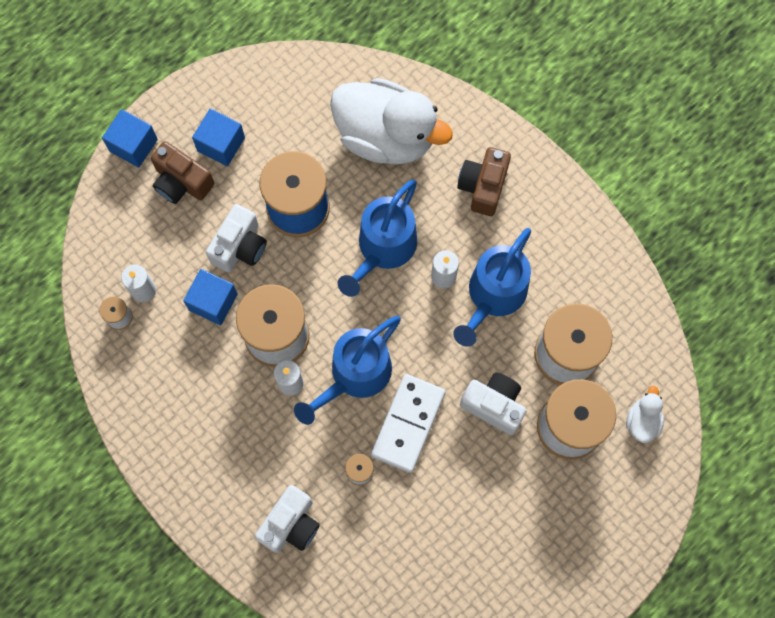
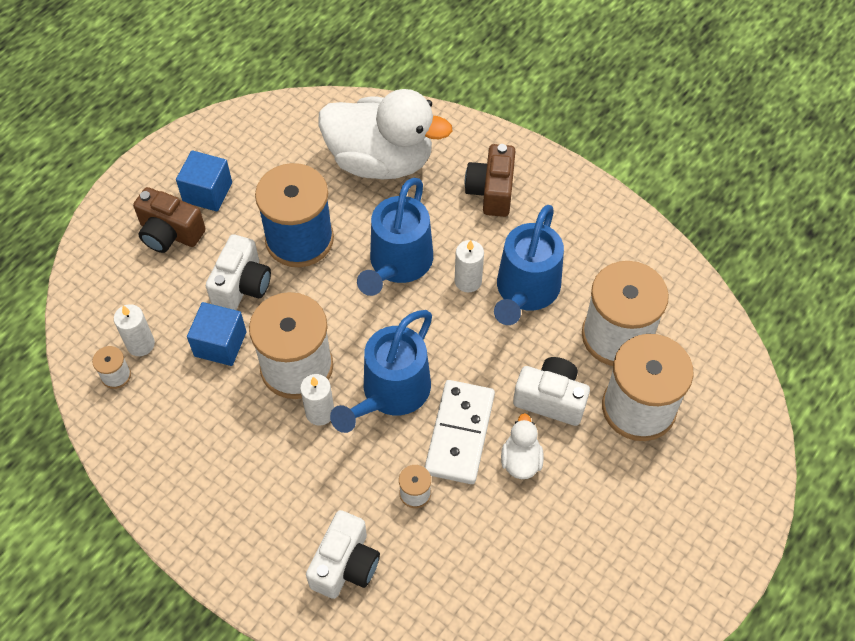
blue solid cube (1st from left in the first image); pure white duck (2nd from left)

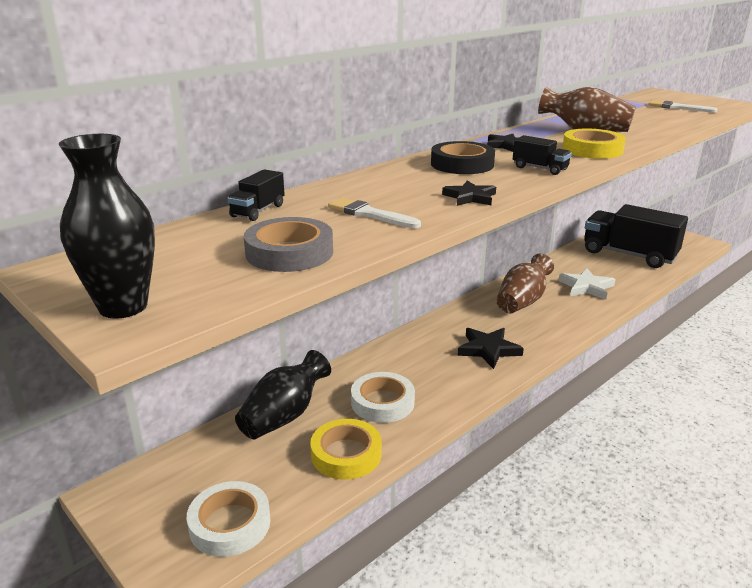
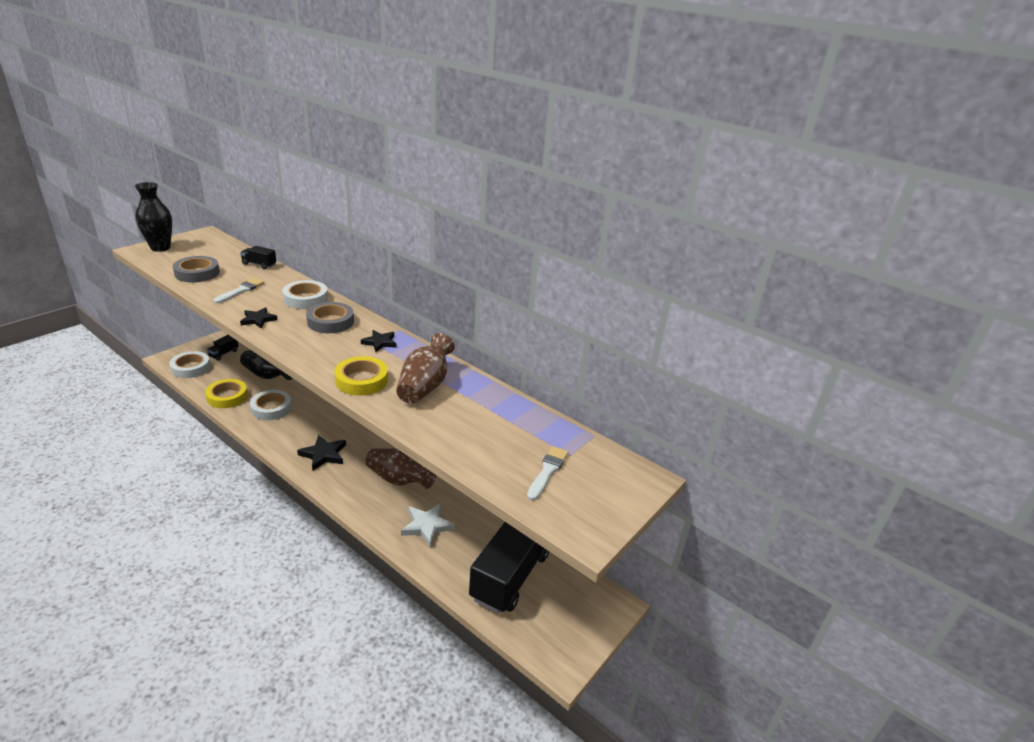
gray sticky tape (2nd from left); ebony lorry (1st from left); pure white sticky tape (3rd from left)

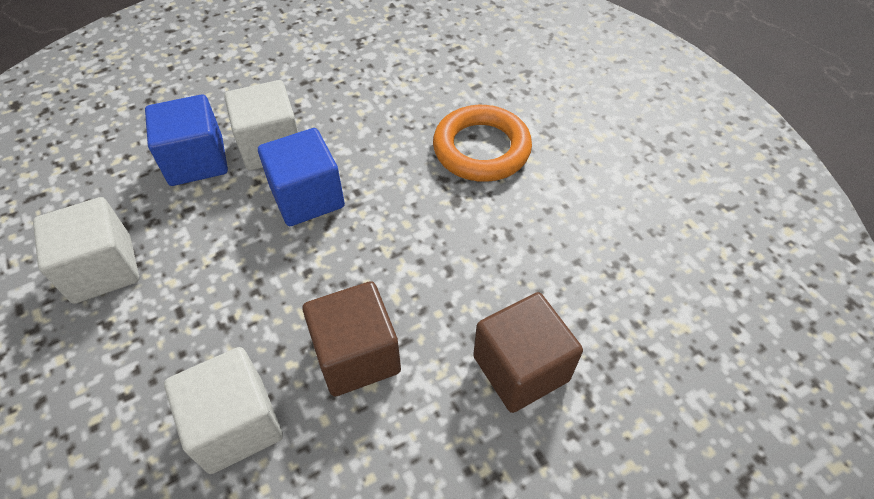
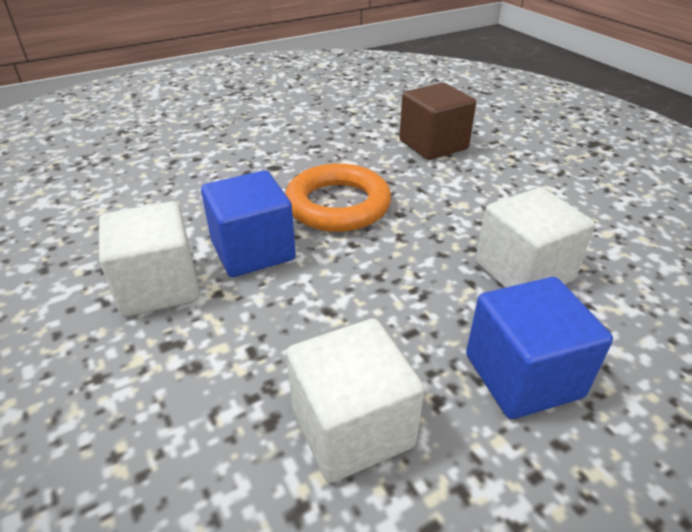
blue solid cube (2nd from left); dark brown solid cube (1st from left in the first image); orange hoop

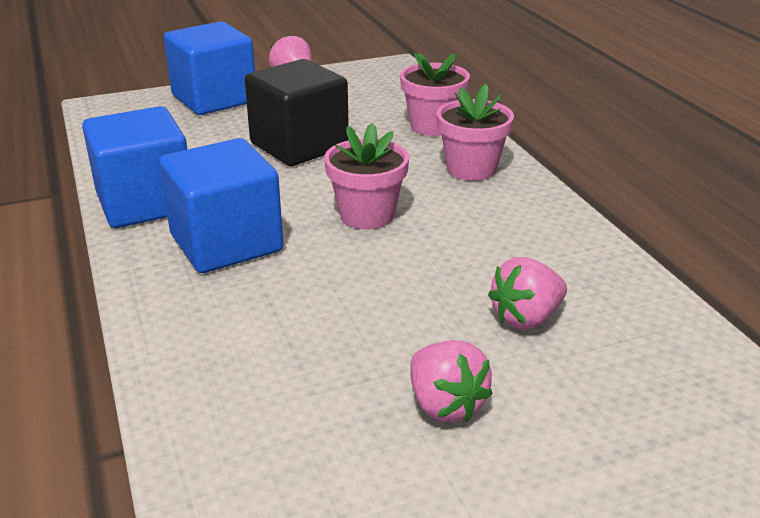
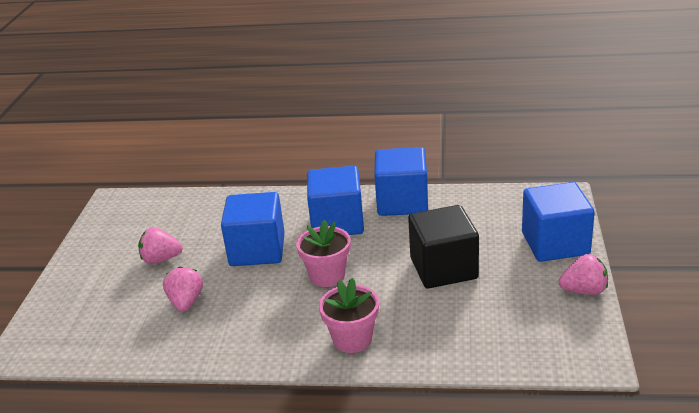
rose-pink plant pot (2nd from left in the first image); blue solid cube (1st from left)

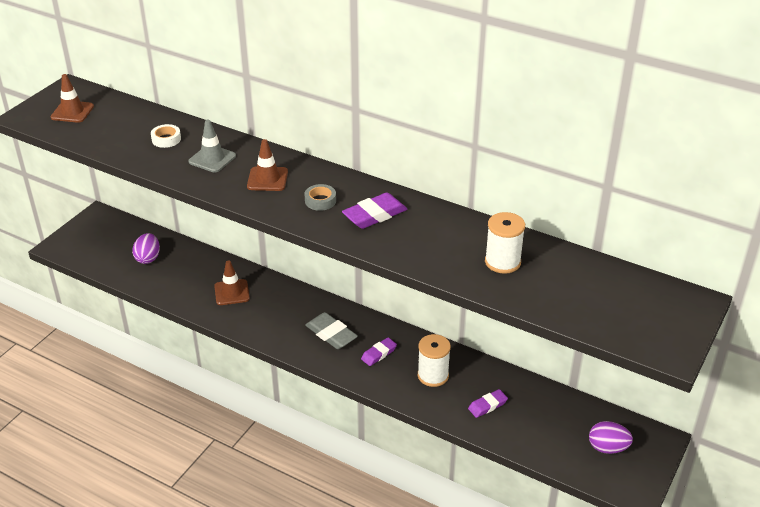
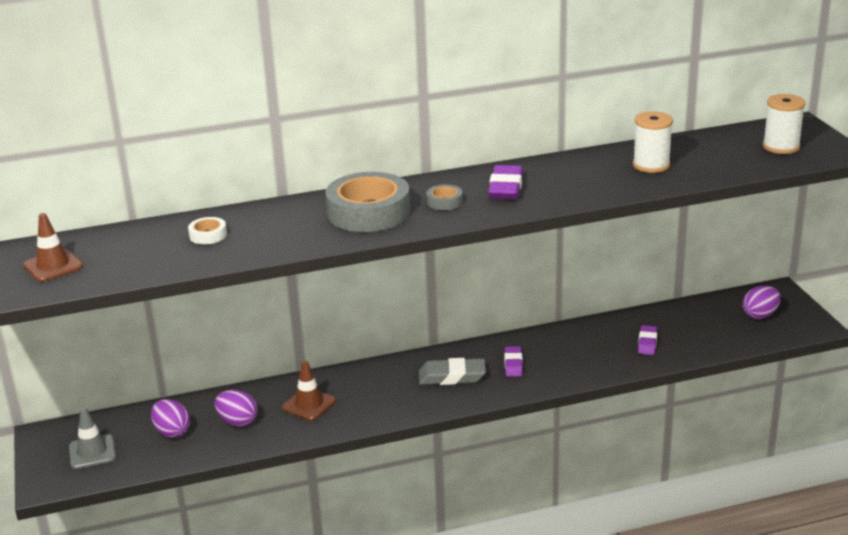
gray traffic cone; gray sticky tape (1st from left); pure white spool (2nd from left); violet toy egg (2nd from left)

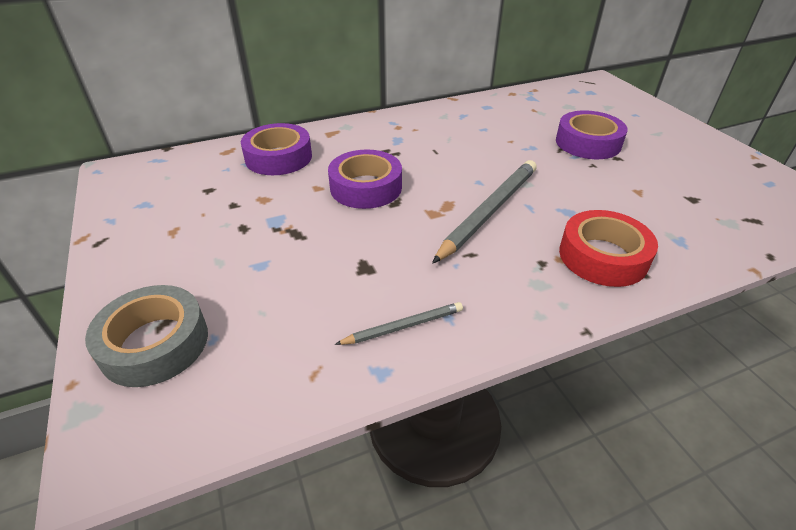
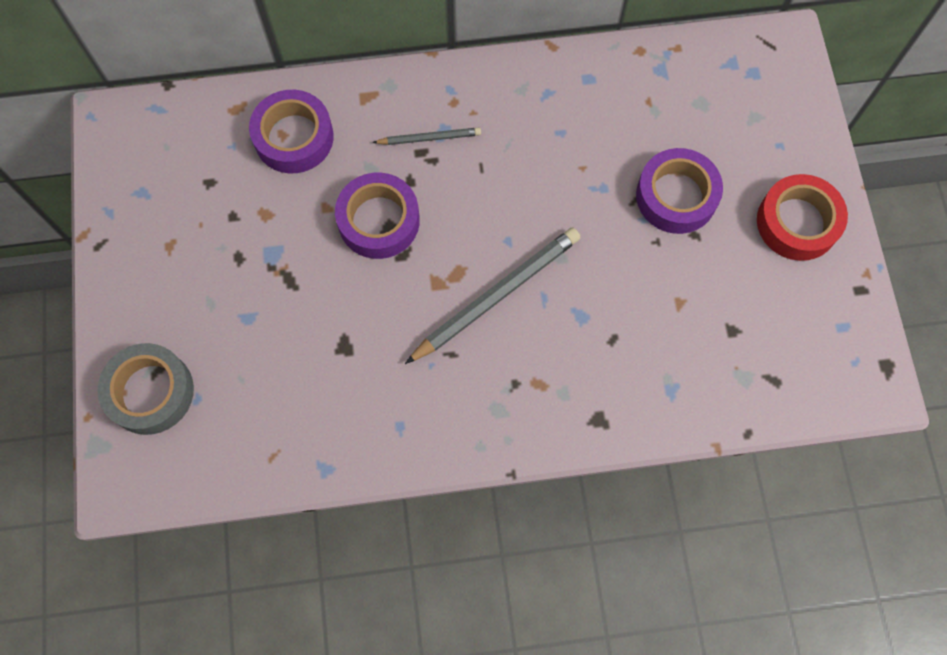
gray pencil (1st from left); red sticky tape

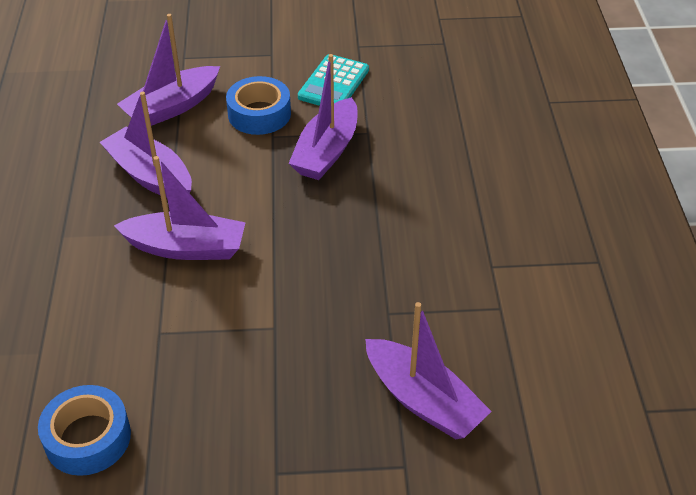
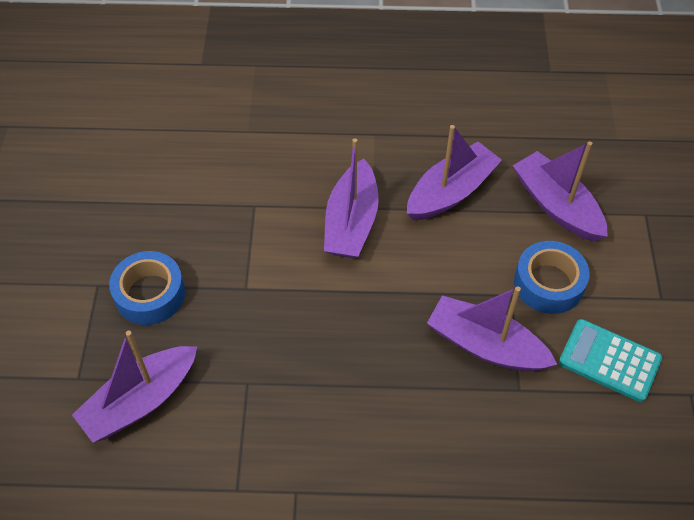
blue sticky tape (1st from left)

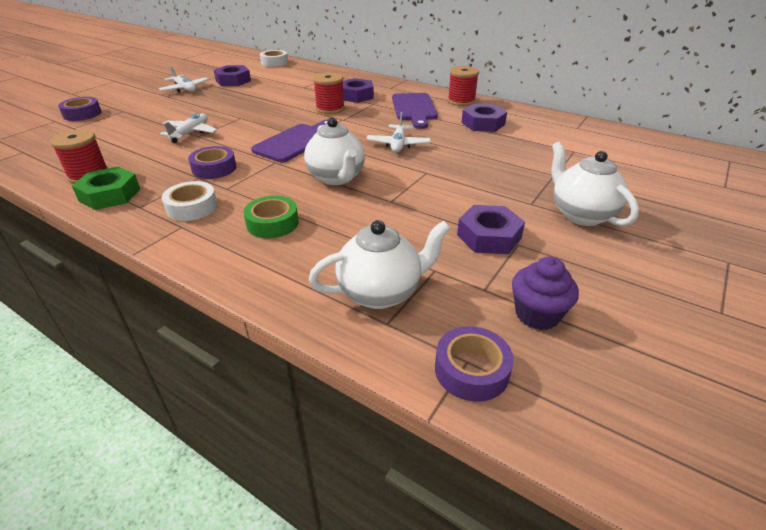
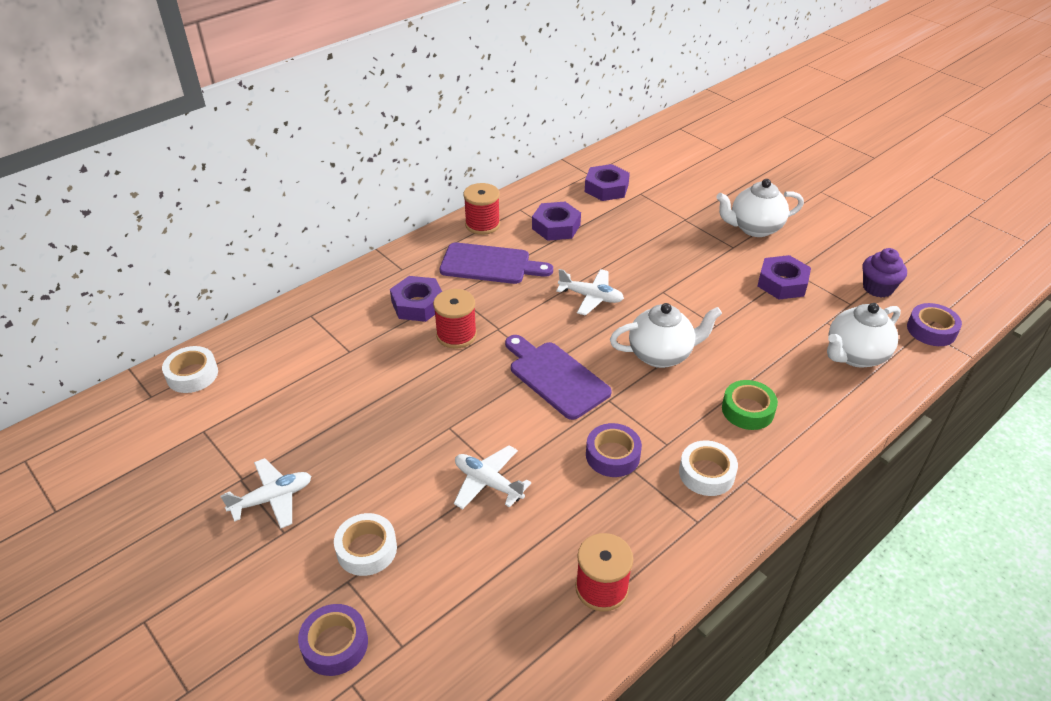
emerald hex nut; violet hex nut (3rd from left); pure white china teapot (3rd from left); pure white sticky tape (2nd from left)

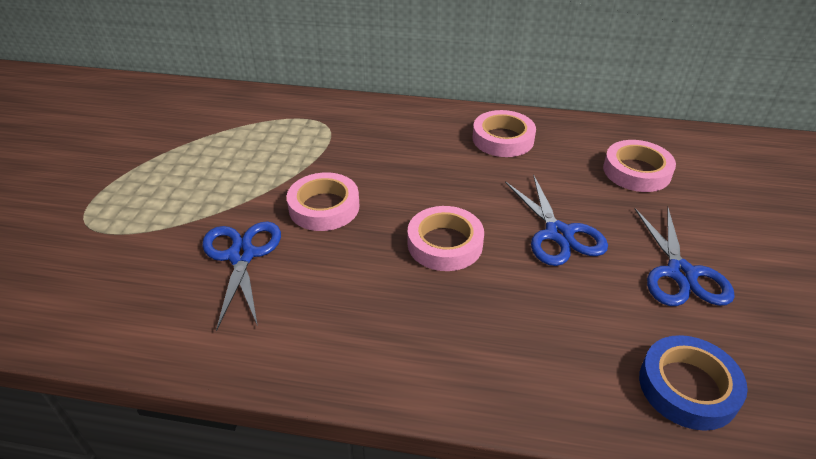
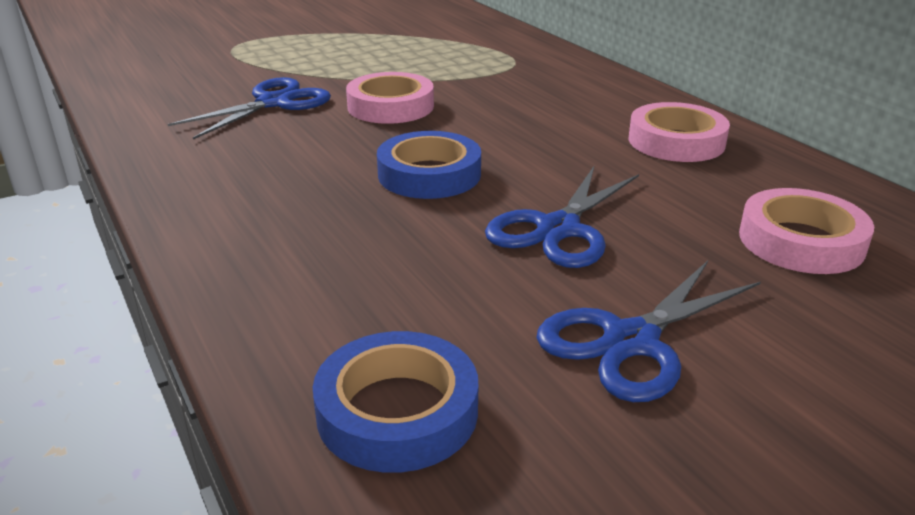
blue sticky tape (2nd from left)

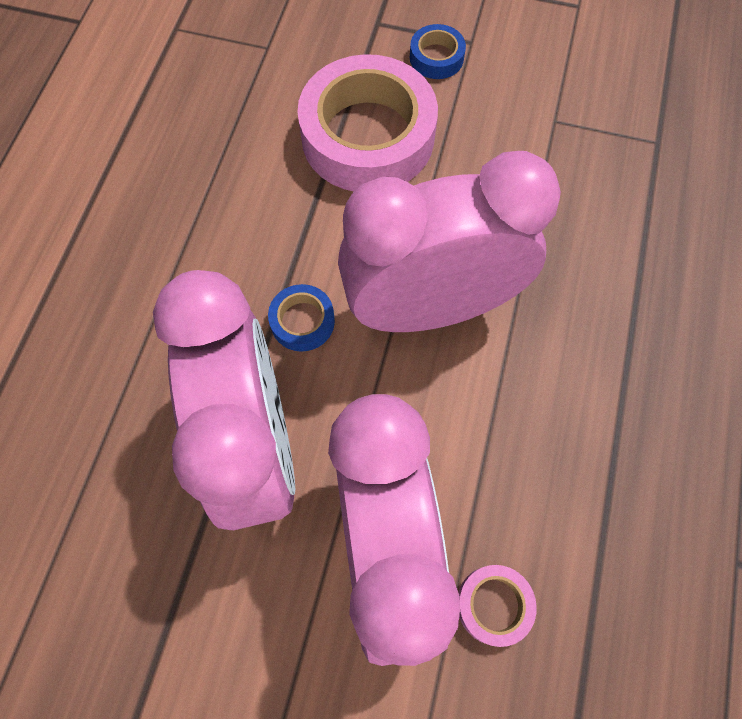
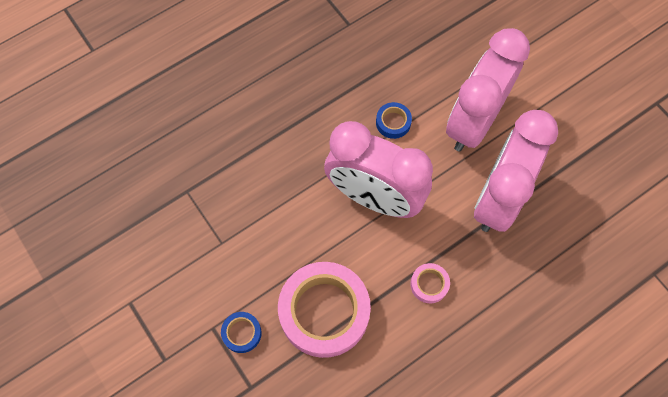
blue sticky tape (2nd from left); rose-pink sticky tape (2nd from left)

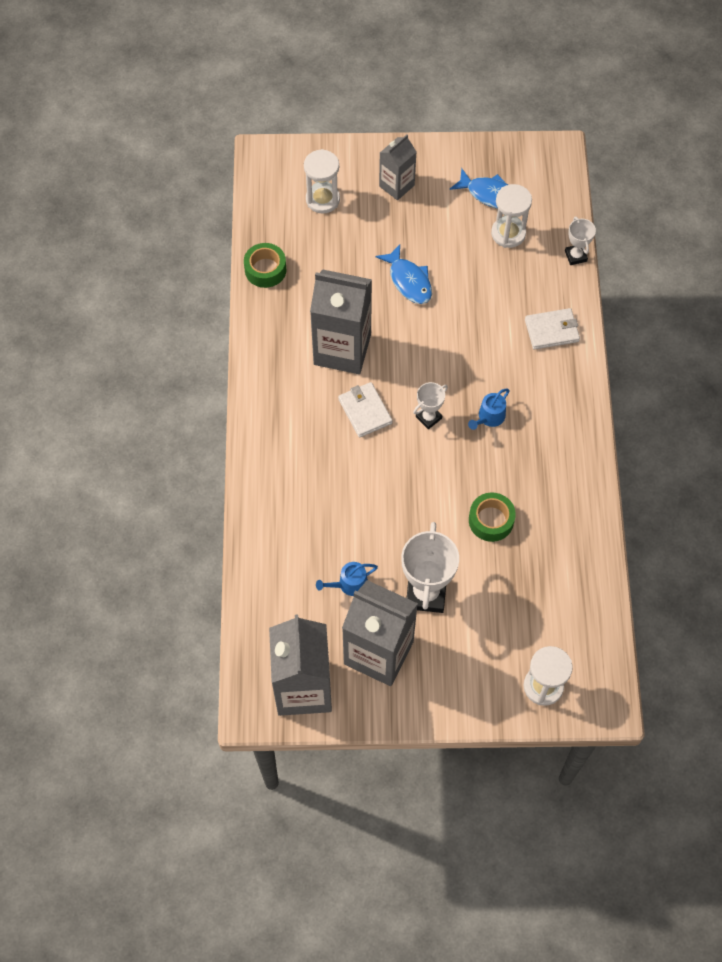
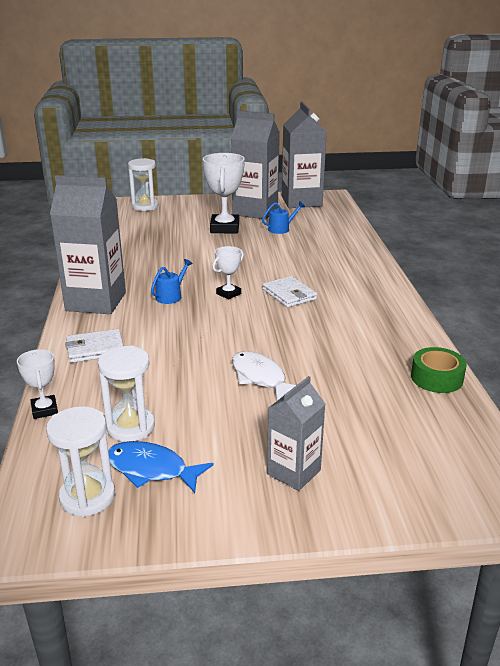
pure white sandglass (1st from left); gray juice carton (1st from left); pure white fish; emerald sticky tape (2nd from left in the first image)

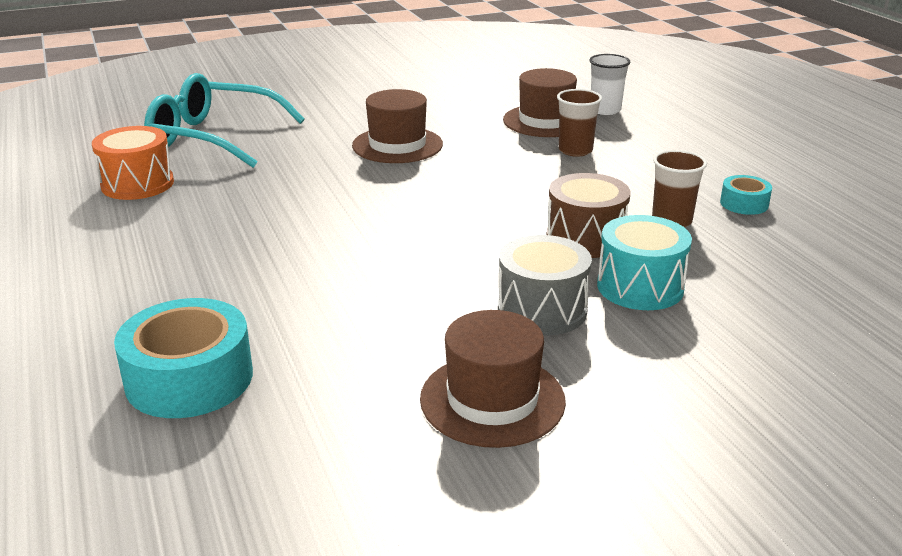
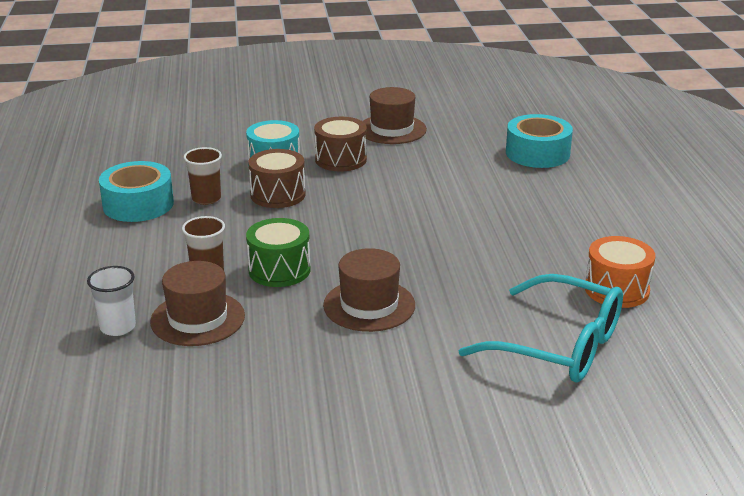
dark brown snare drum (2nd from left); turquoise sticky tape (1st from left); emerald snare drum

